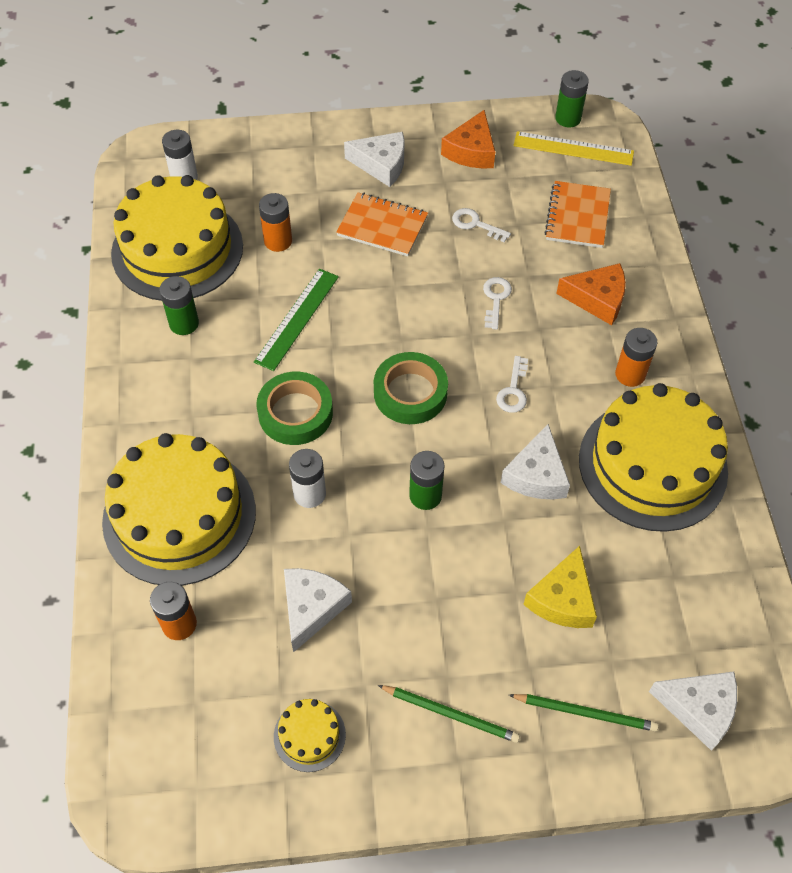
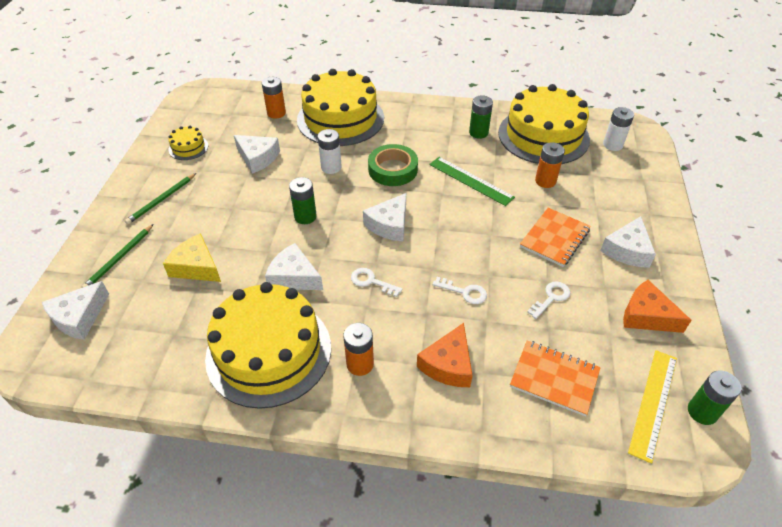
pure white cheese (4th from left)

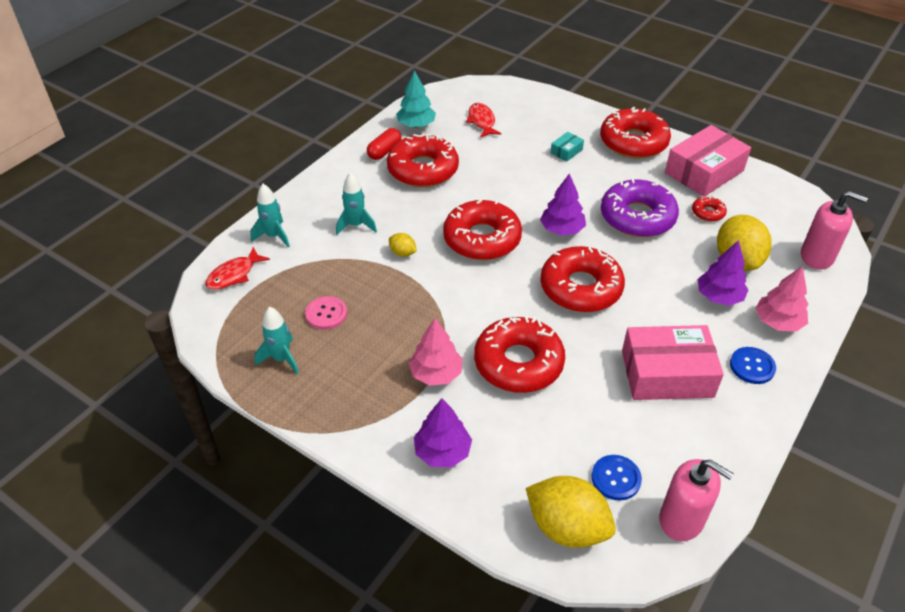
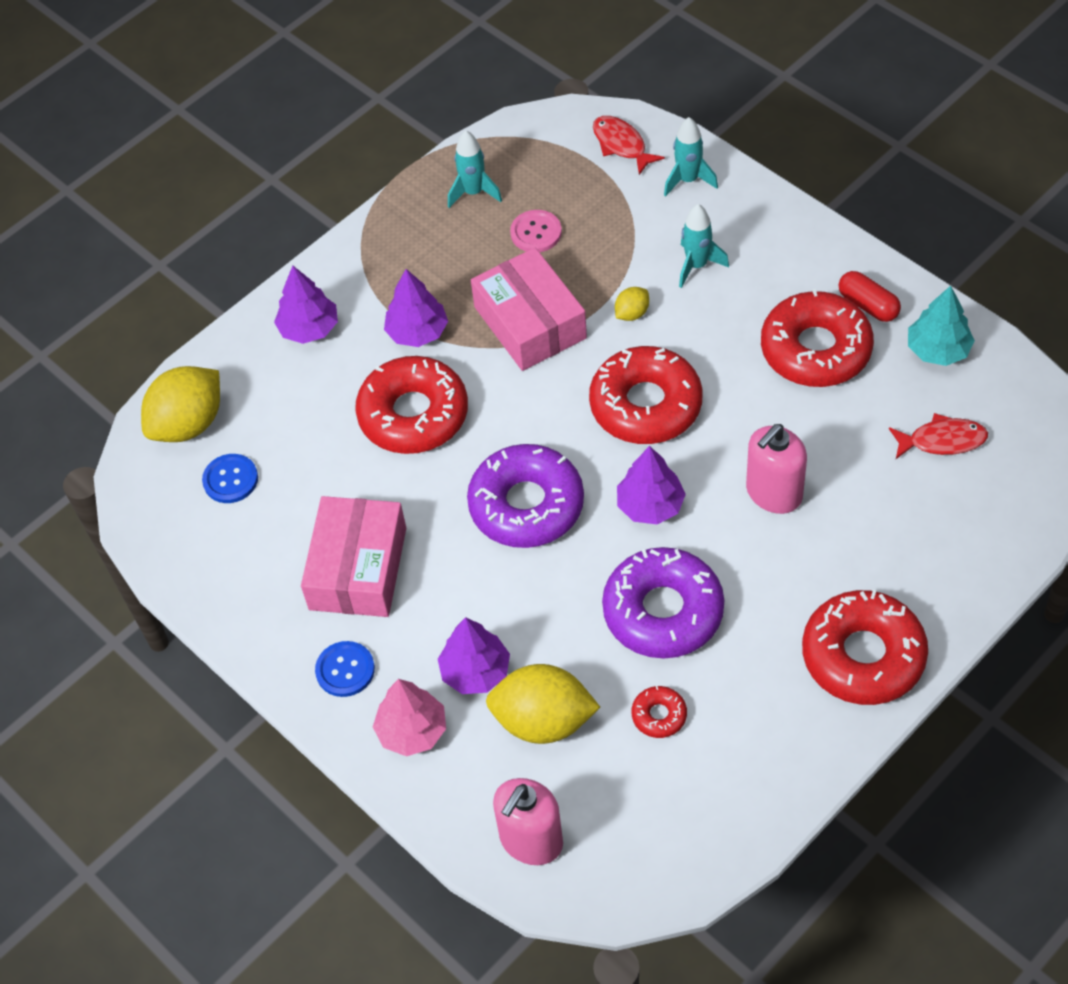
violet fir tree (2nd from left); violet donut (1st from left); turquoise package; rose-pink pump bottle (2nd from left); rose-pink package (2nd from left)

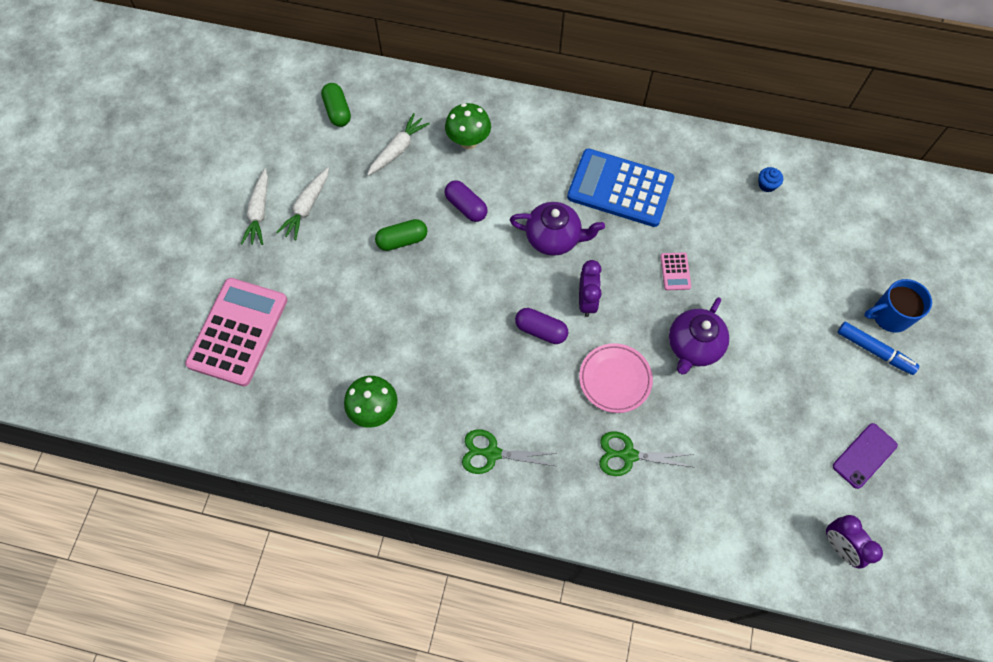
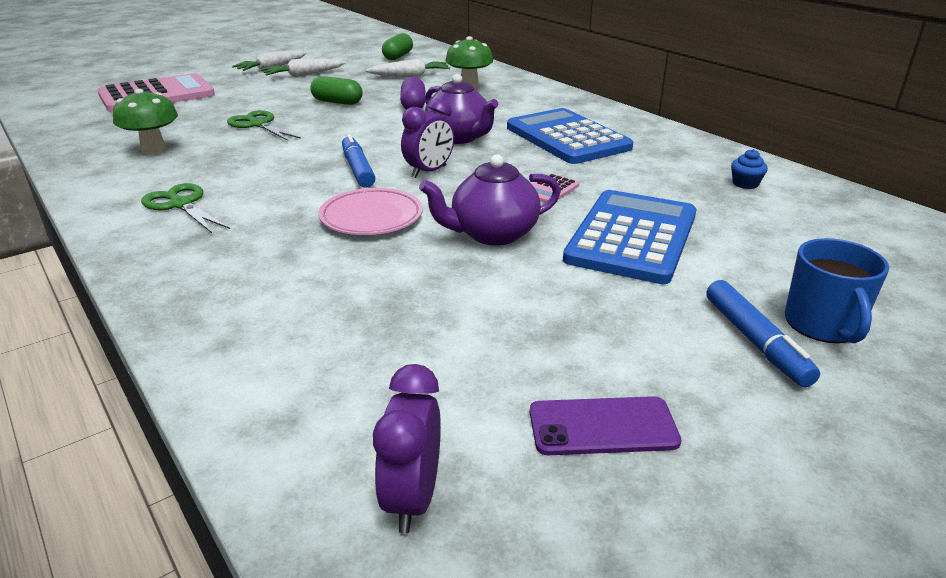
blue marker pen (1st from left); emerald pair of scissors (2nd from left); blue tea mug; blue calculator (2nd from left)

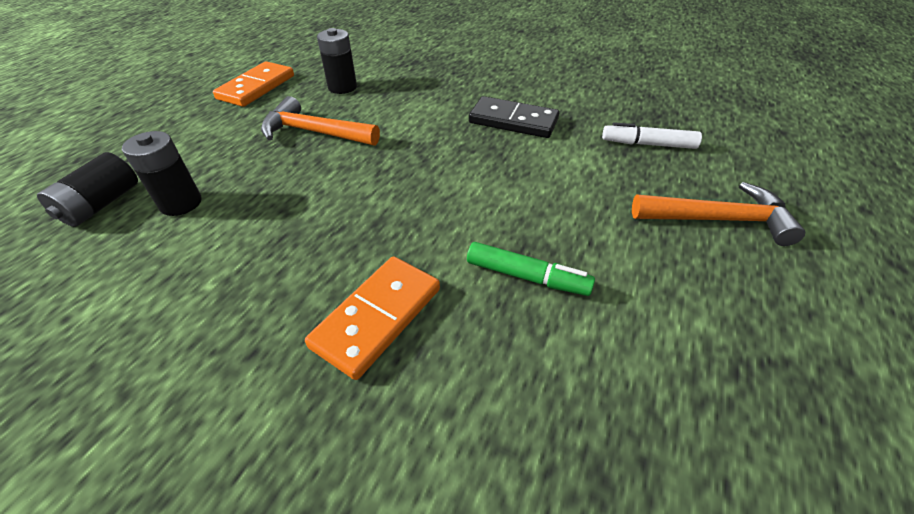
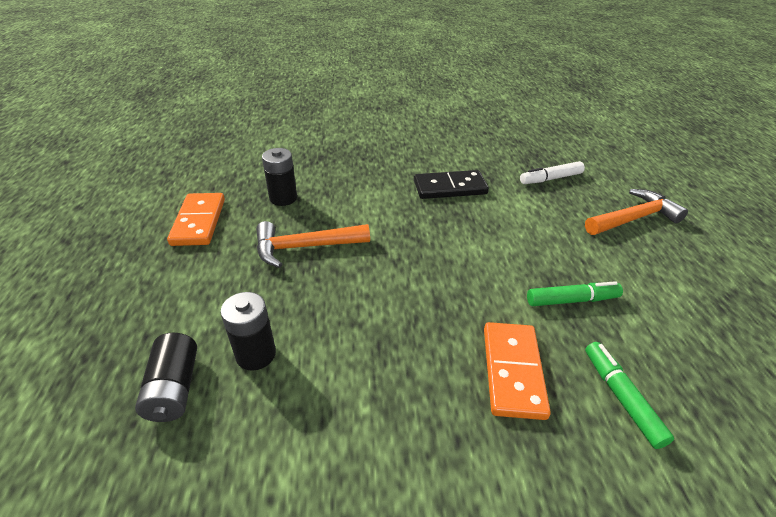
emerald marker pen (2nd from left)

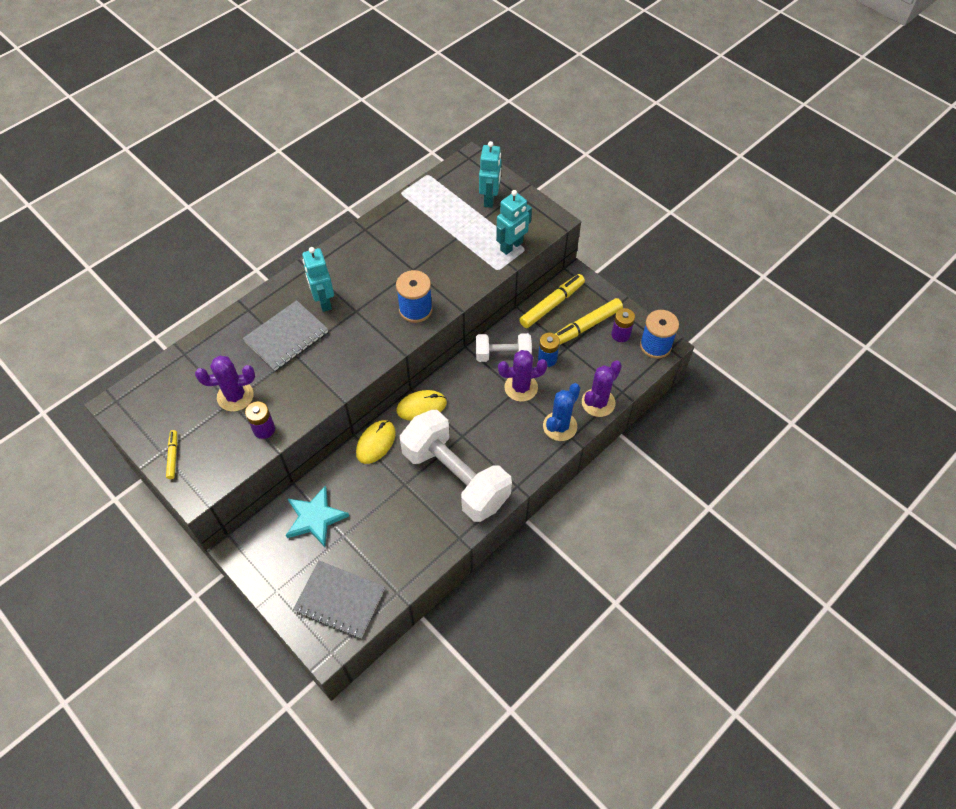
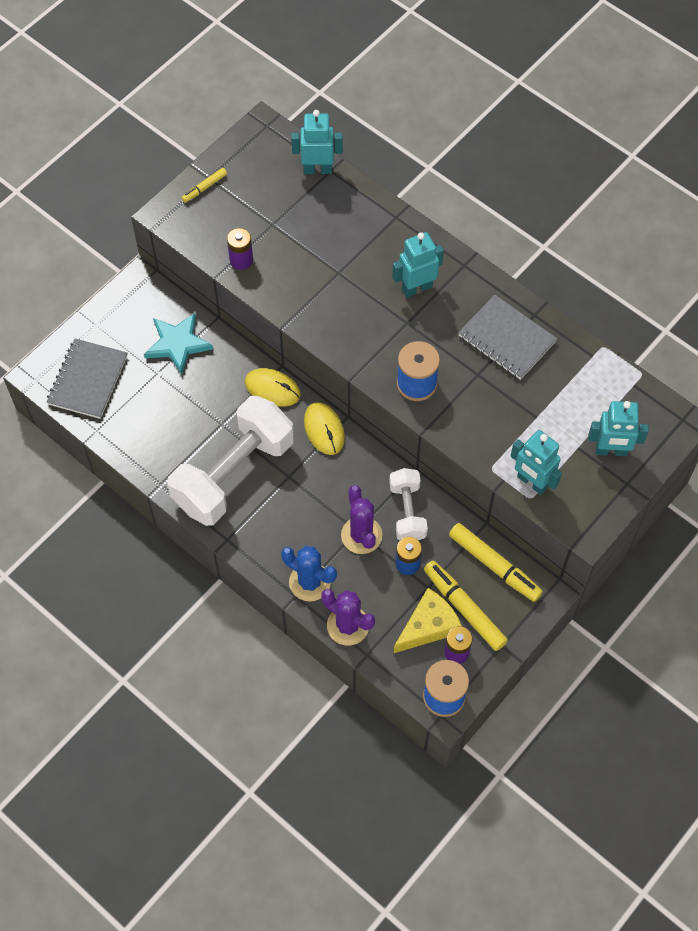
bright yellow marker pen (1st from left); violet prickly plant (1st from left in the first image); gray notepad (2nd from left); turquoise robot (1st from left); bright yellow cheese

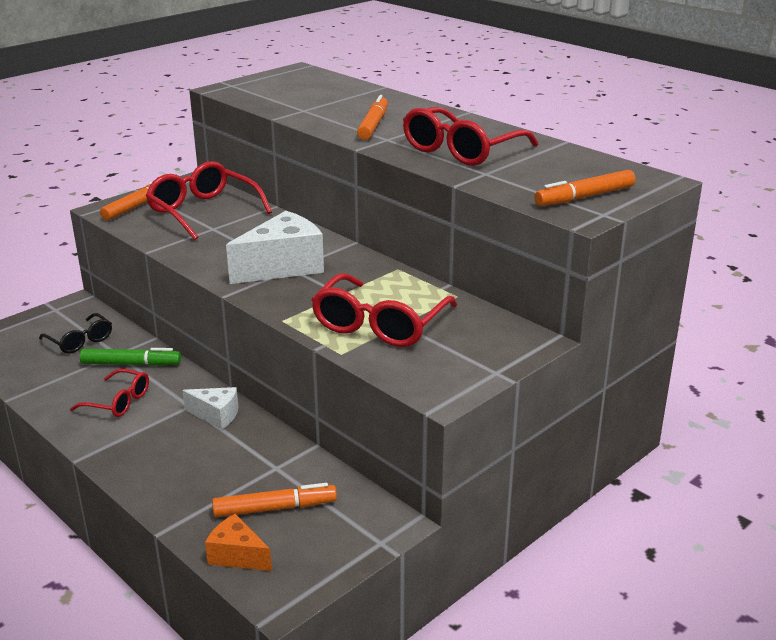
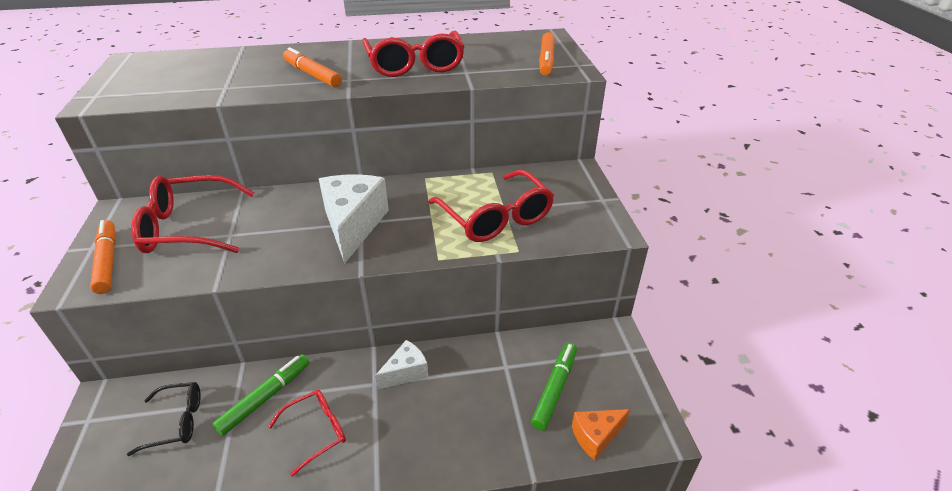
emerald marker pen (2nd from left)

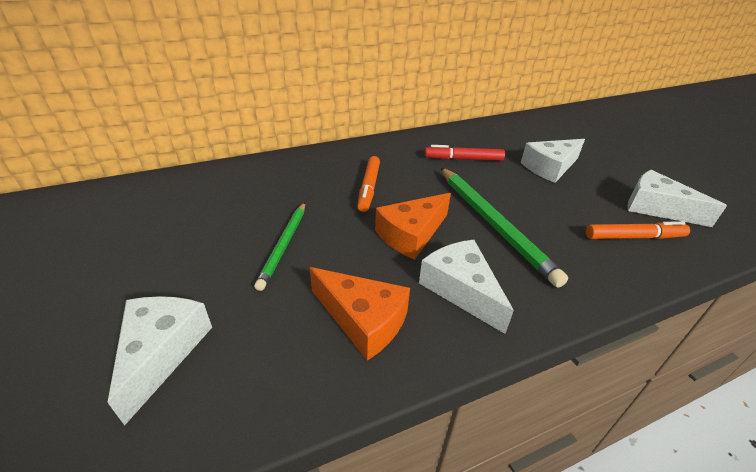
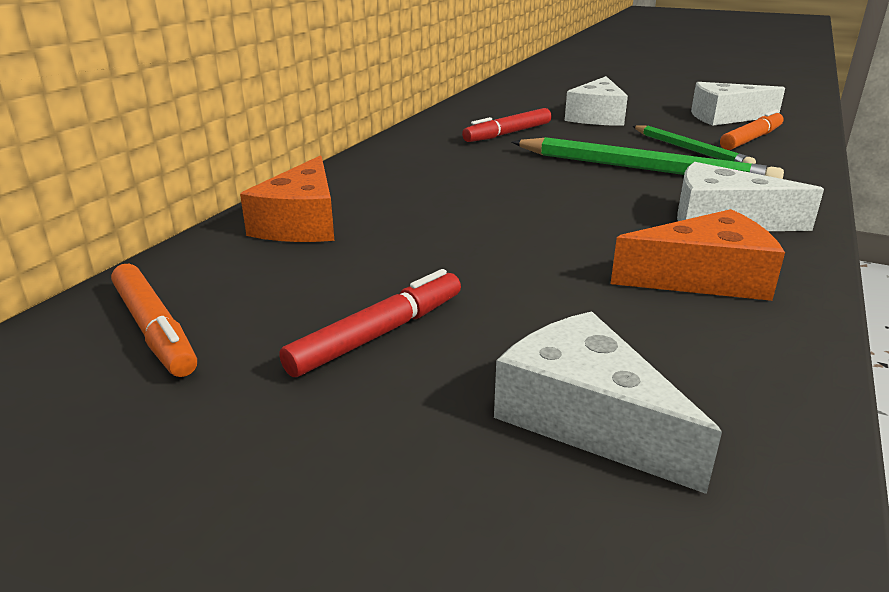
emerald pencil (2nd from left); orange marker pen (1st from left); orange cheese (1st from left); red marker pen (1st from left)

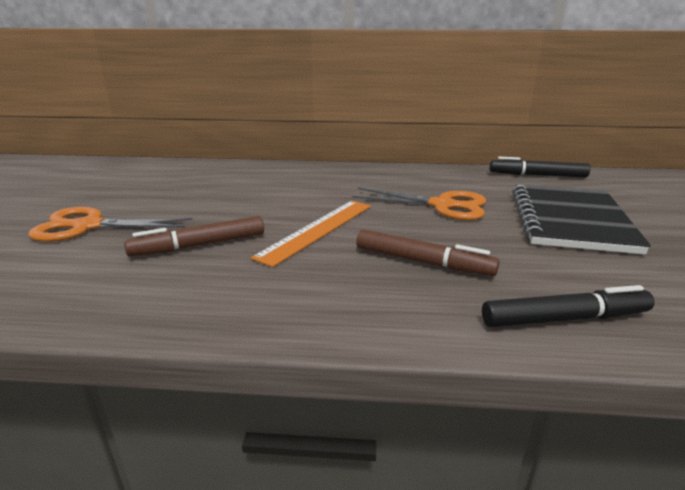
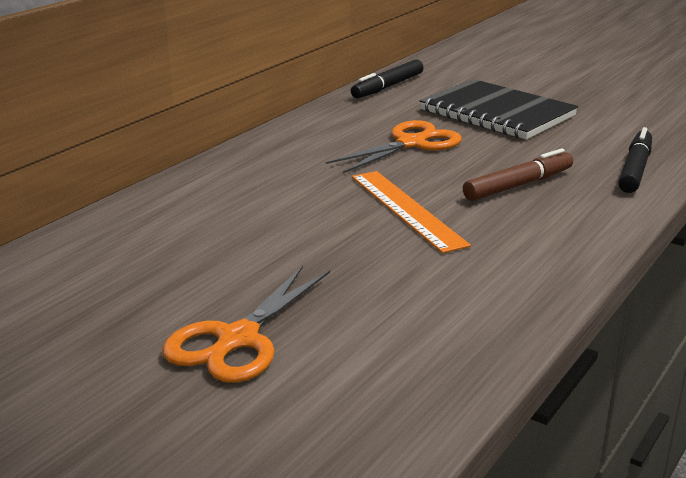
dark brown marker pen (1st from left in the first image)

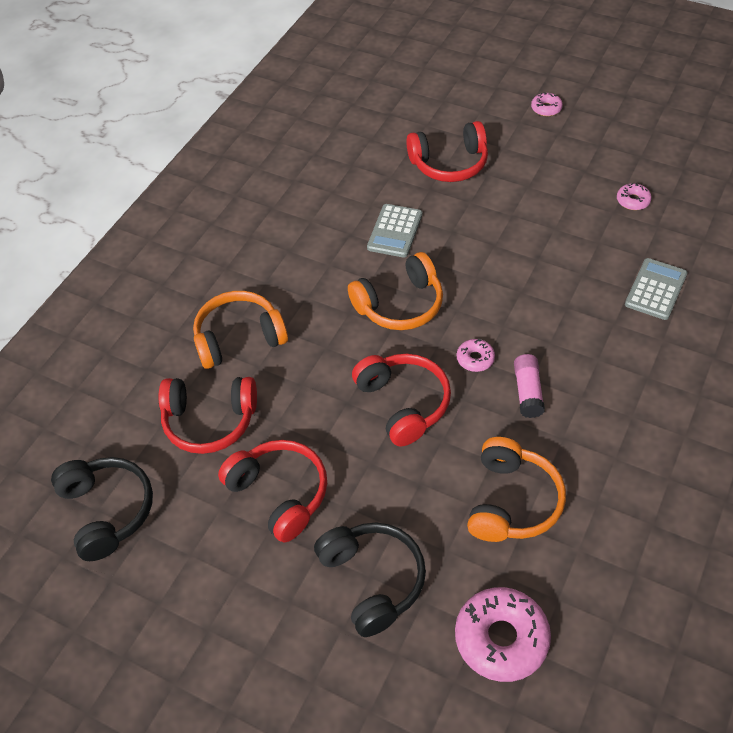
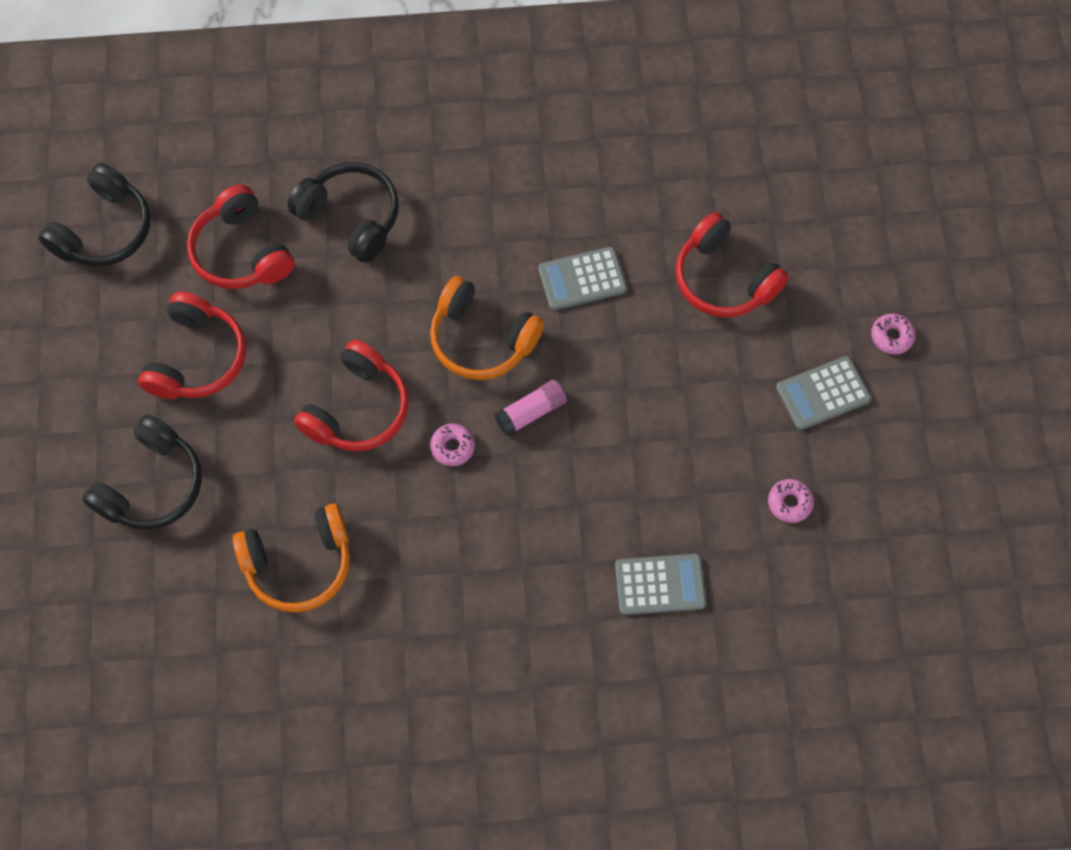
ebony over-ear headphones (3rd from left); rose-pink donut (2nd from left in the first image); rose-pink glue; gray calculator (3rd from left)

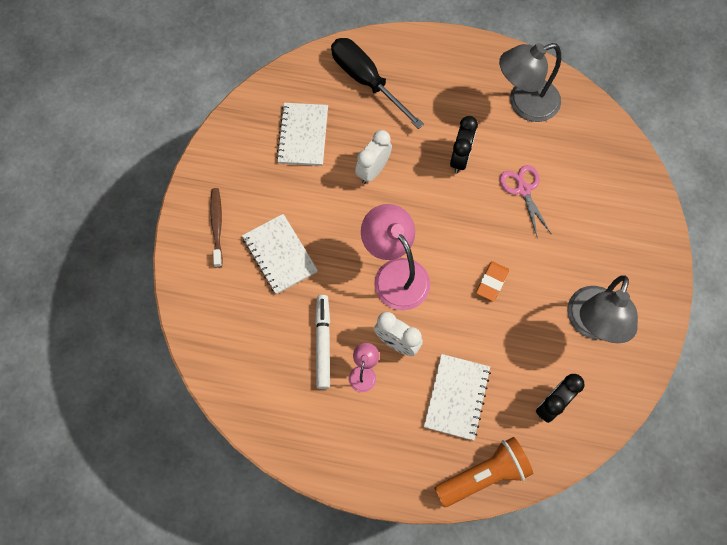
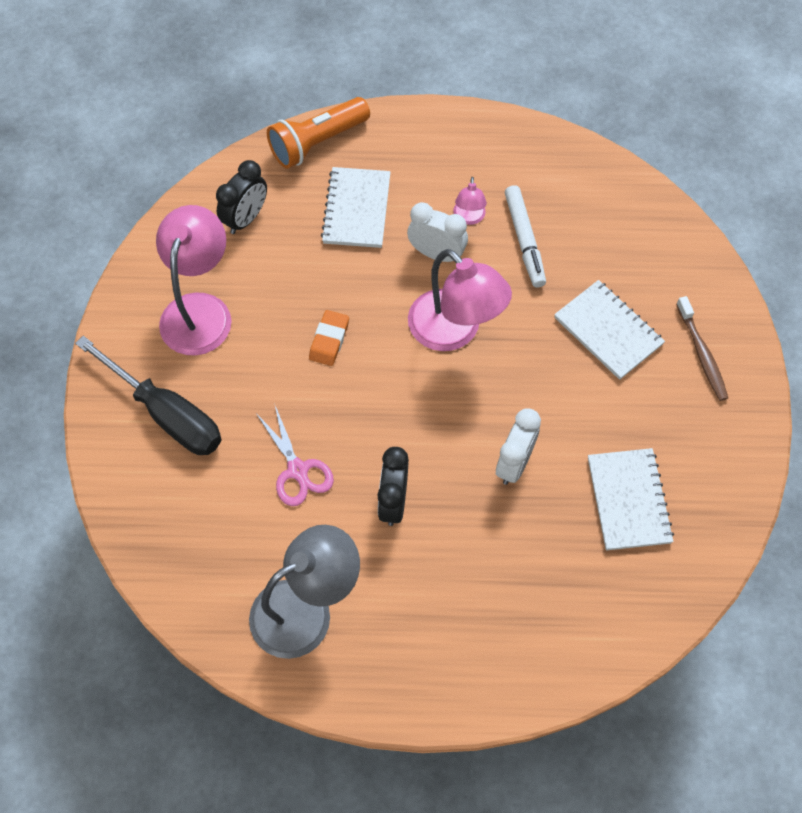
ebony flat screwdriver; rose-pink desk lamp (1st from left)

